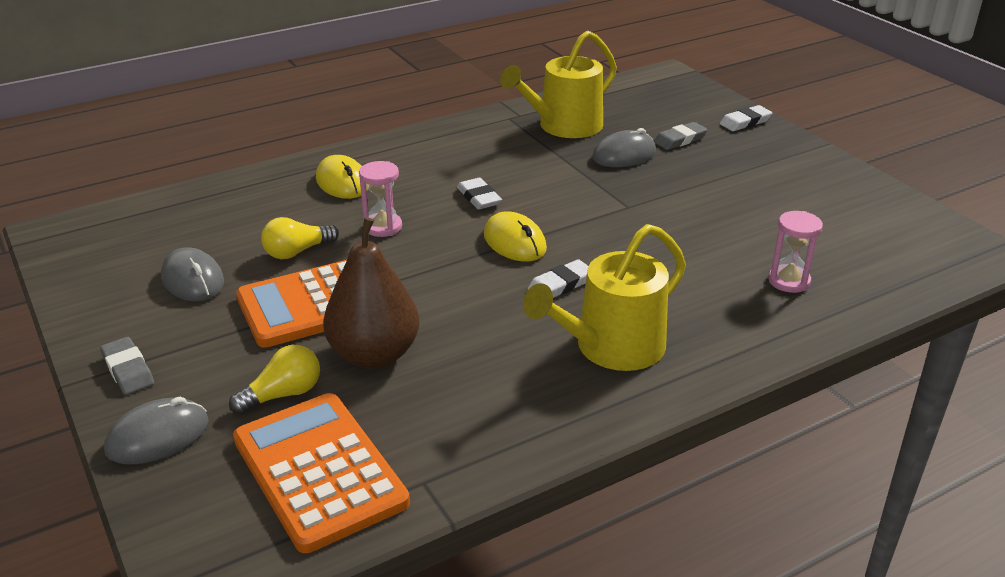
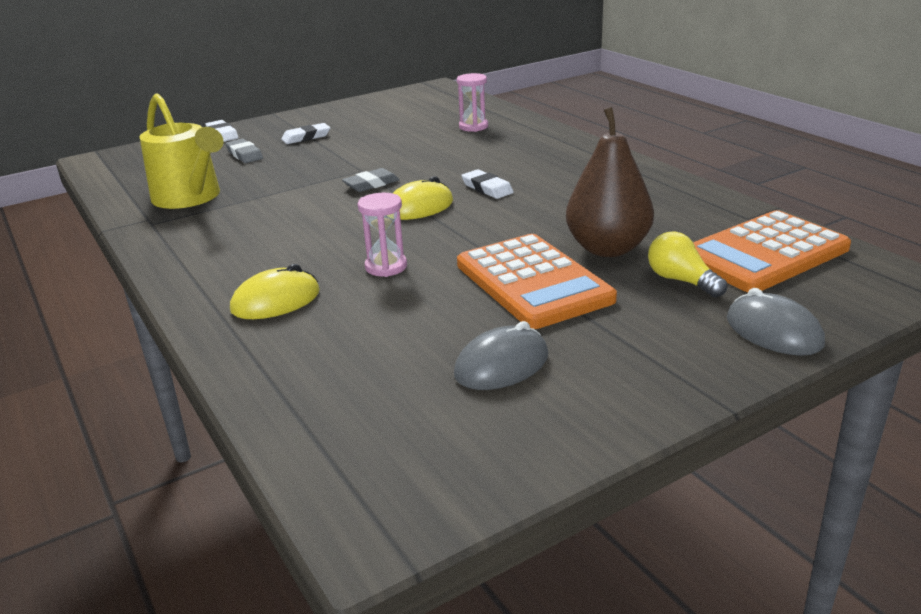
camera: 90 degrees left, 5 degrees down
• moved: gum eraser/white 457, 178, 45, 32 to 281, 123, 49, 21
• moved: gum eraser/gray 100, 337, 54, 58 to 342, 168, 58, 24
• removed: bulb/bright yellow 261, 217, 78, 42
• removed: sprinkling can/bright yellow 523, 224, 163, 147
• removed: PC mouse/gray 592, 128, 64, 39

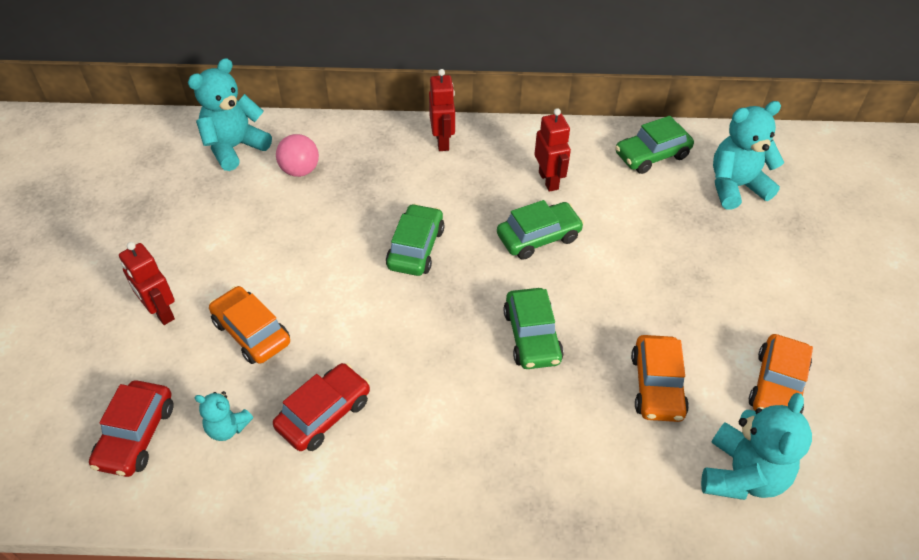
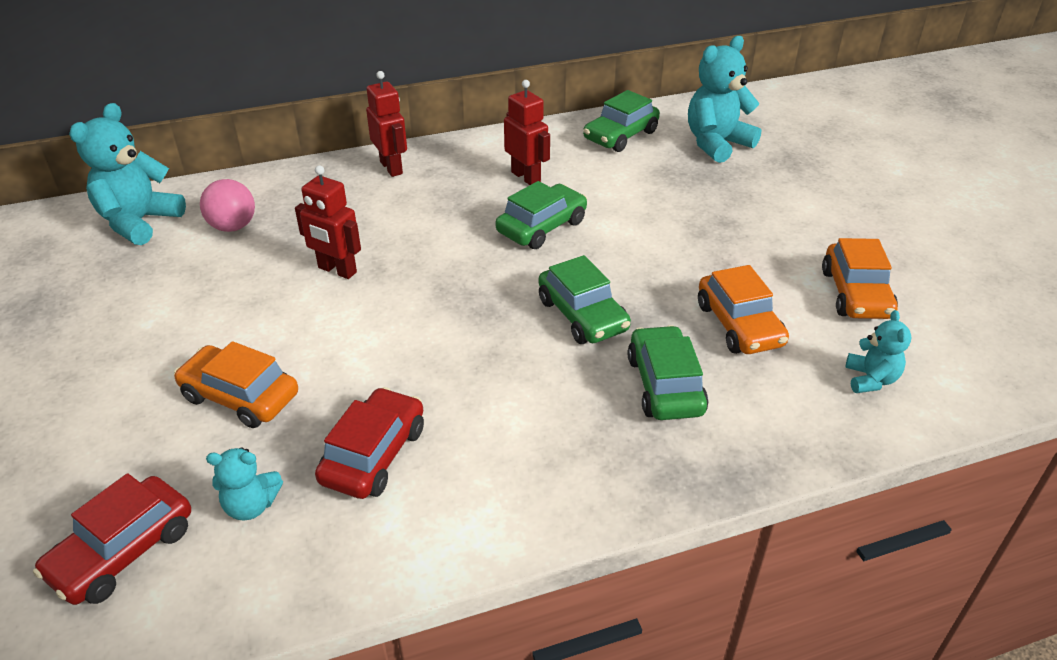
camera: 20 degrees left, 10 degrees down
• turned: toy car/red 89, 380, 85, 97 = 33, 473, 158, 132 45 degrees clockwise
• moved: robot/red 119, 242, 56, 83 to 295, 165, 66, 114
• moved: toy car/emerald 386, 204, 59, 72 to 628, 325, 80, 95
• resized: teddy/turquoise 701, 393, 111, 107 = 845, 310, 66, 83 x0.54

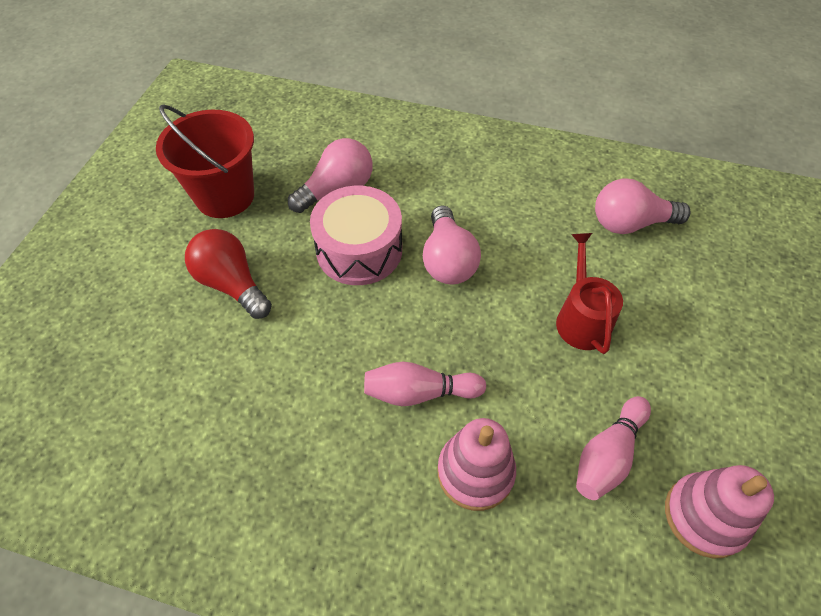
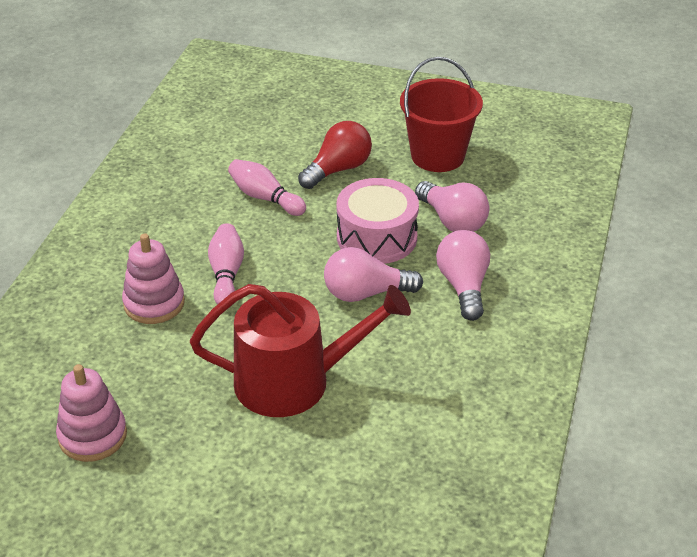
camera: 90 degrees right, 15 degrees down
• resized: sprinkling can/red 556, 233, 67, 121 = 190, 284, 221, 133 x1.72
• moved: tenpin/rosy 576, 396, 75, 104 to 228, 159, 78, 57
• moved: bulb/rosy 595, 179, 95, 55 to 436, 230, 54, 91

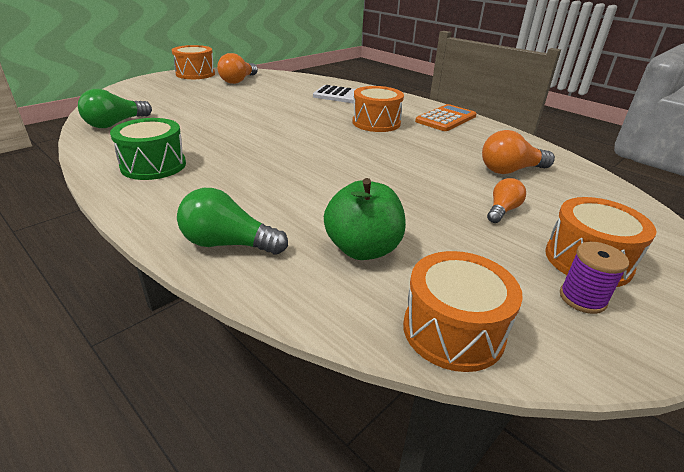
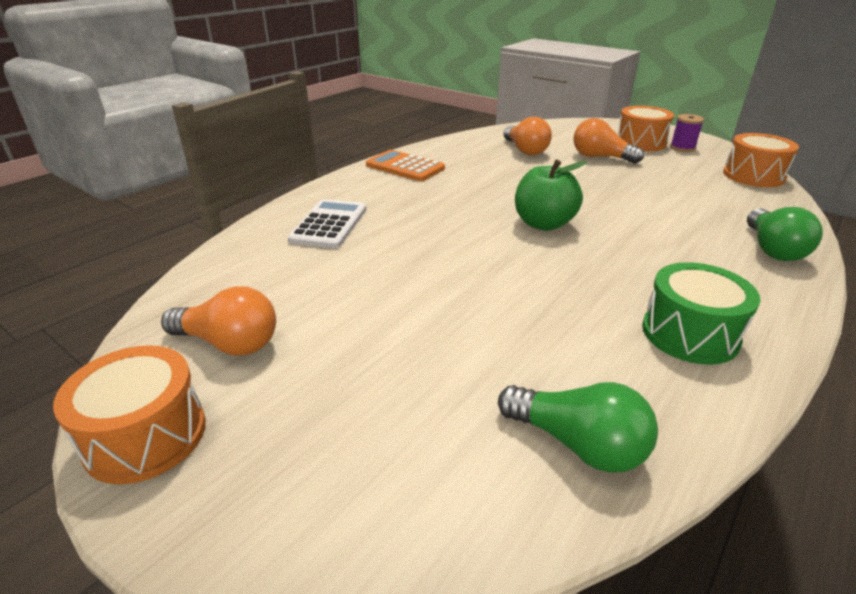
camera: 95 degrees left, 0 degrees up
• moved: apple/emerald 324, 178, 82, 82 to 515, 159, 72, 72
• resized: bulb/bright orange 487, 178, 39, 45 = 573, 118, 71, 46 x1.59
• removed: toy drum/bright orange 353, 86, 51, 46

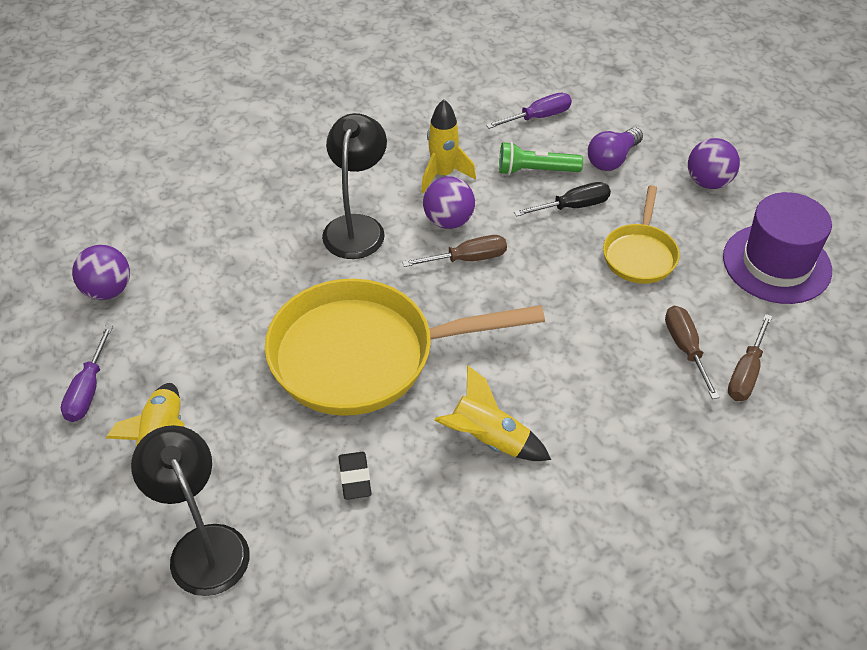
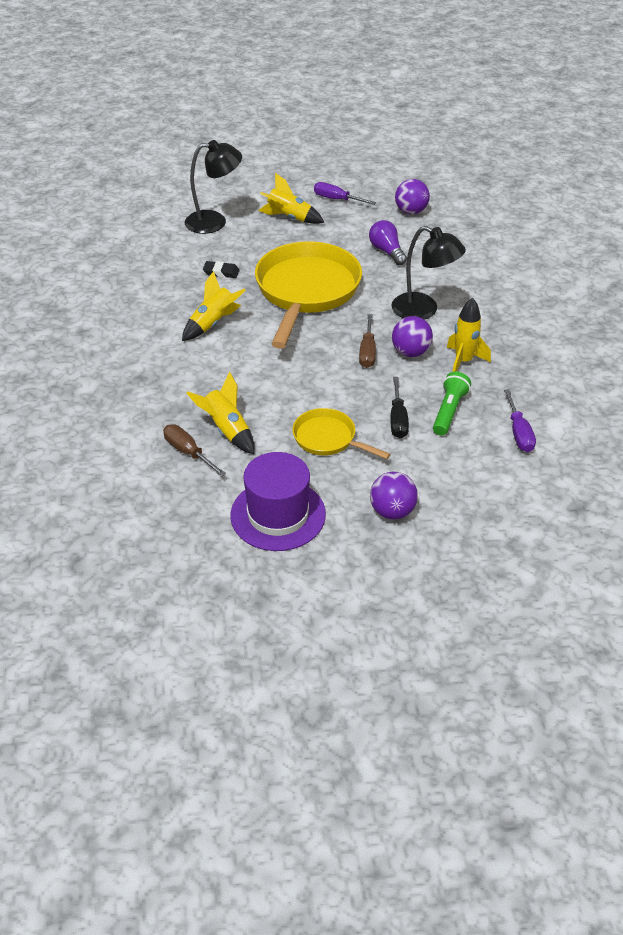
camera: 110 degrees right, 5 degrees down
• replaced: screwdriver/brown 665, 306, 54, 93 to toy rocket/bright yellow 187, 372, 67, 82
• moved: bulb/royal purple 588, 127, 55, 44 to 369, 220, 38, 45

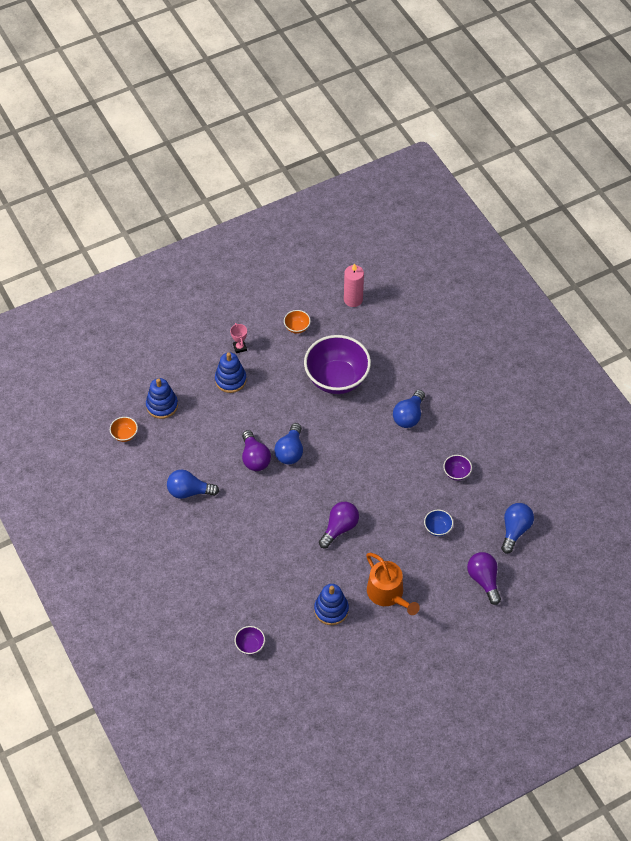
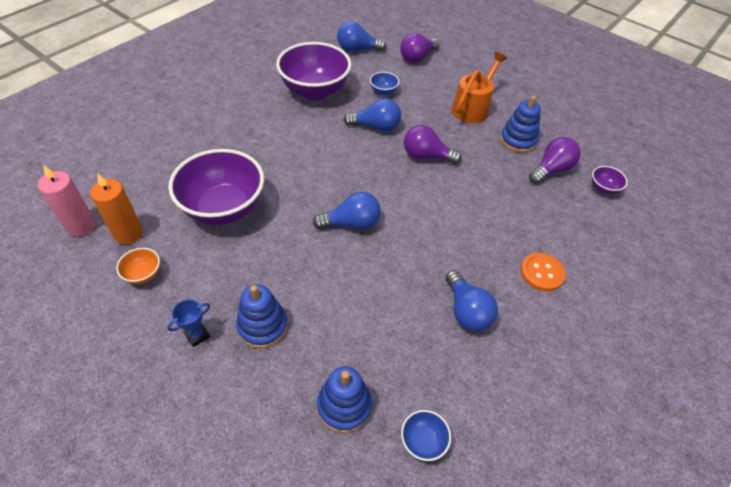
camera: 115 degrees left, 5 degrees down
• added: candle/bright orange 90, 173, 53, 71
• recoloured: award cup/rosy 230, 323, 17, 30 to award cup/royal blue 167, 299, 43, 48
• resized: serving bowl/royal purple 443, 455, 29, 26 = 276, 42, 75, 58 x2.41
• moved: bulb/royal blue 393, 390, 32, 38 to 343, 98, 58, 34
• recoloured: serving bowl/bright orange 110, 417, 28, 25 to serving bowl/royal blue 401, 410, 50, 51
• added: shirt button/bright orange 520, 253, 46, 38
• moved: bulb/royal purple 242, 430, 29, 41 to 529, 137, 52, 47

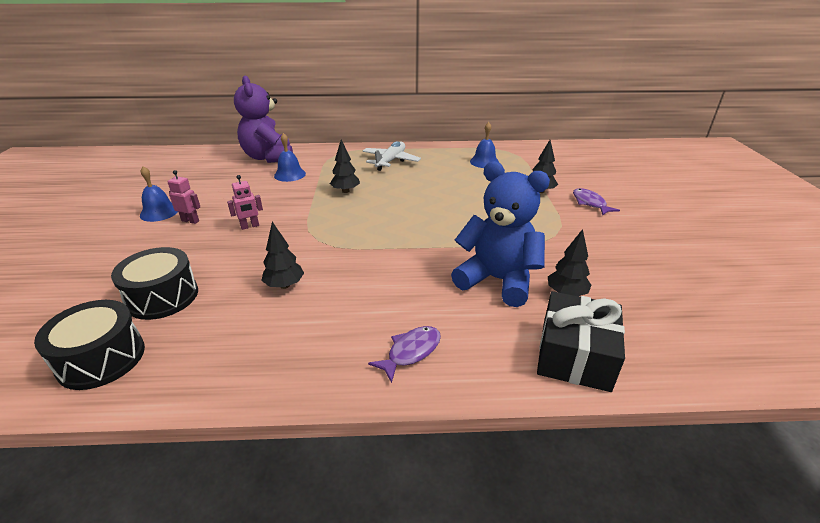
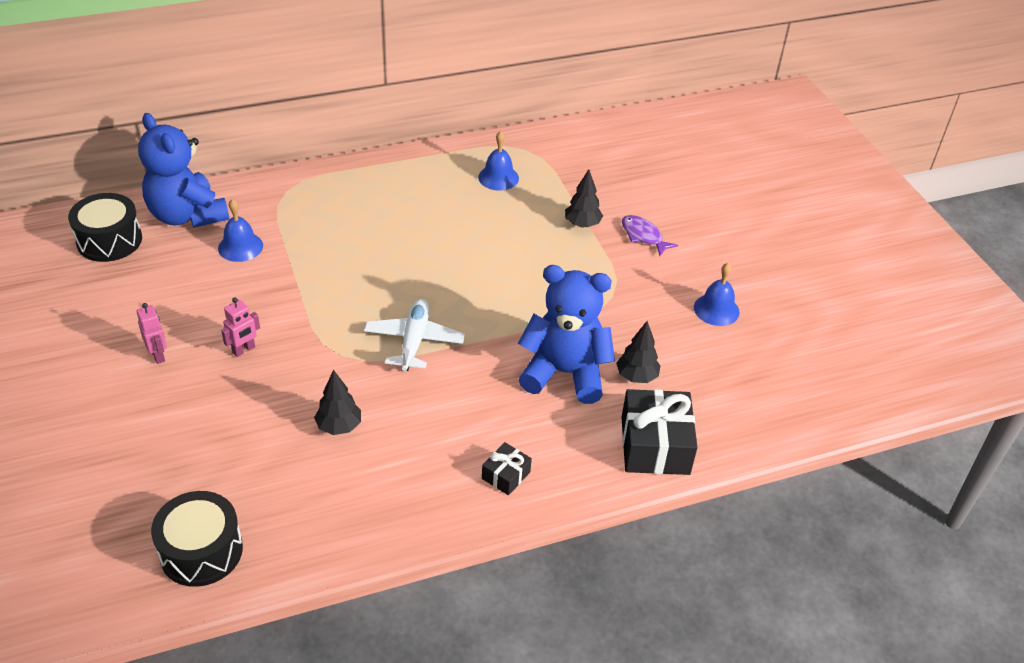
camera: 20 degrees left, 10 degrees up
• moved: toy drum/jet-black 111, 247, 87, 73 to 68, 193, 74, 69
• turned: robot/rosy 167, 170, 33, 54 = 136, 303, 31, 61 60 degrees clockwise
• recoloured: teddy/royal purple 234, 76, 59, 87 to teddy/royal blue 138, 113, 91, 115
• moved: plane/white 362, 141, 59, 30 to 364, 299, 101, 72
• replaced: toy fish/royal purple 368, 326, 73, 57 to wrapped gift/jet-black 482, 442, 50, 53
• moved: school bell/royal blue 140, 166, 38, 56 to 694, 263, 45, 63
• removed: fir tree/jet-black 330, 139, 30, 54

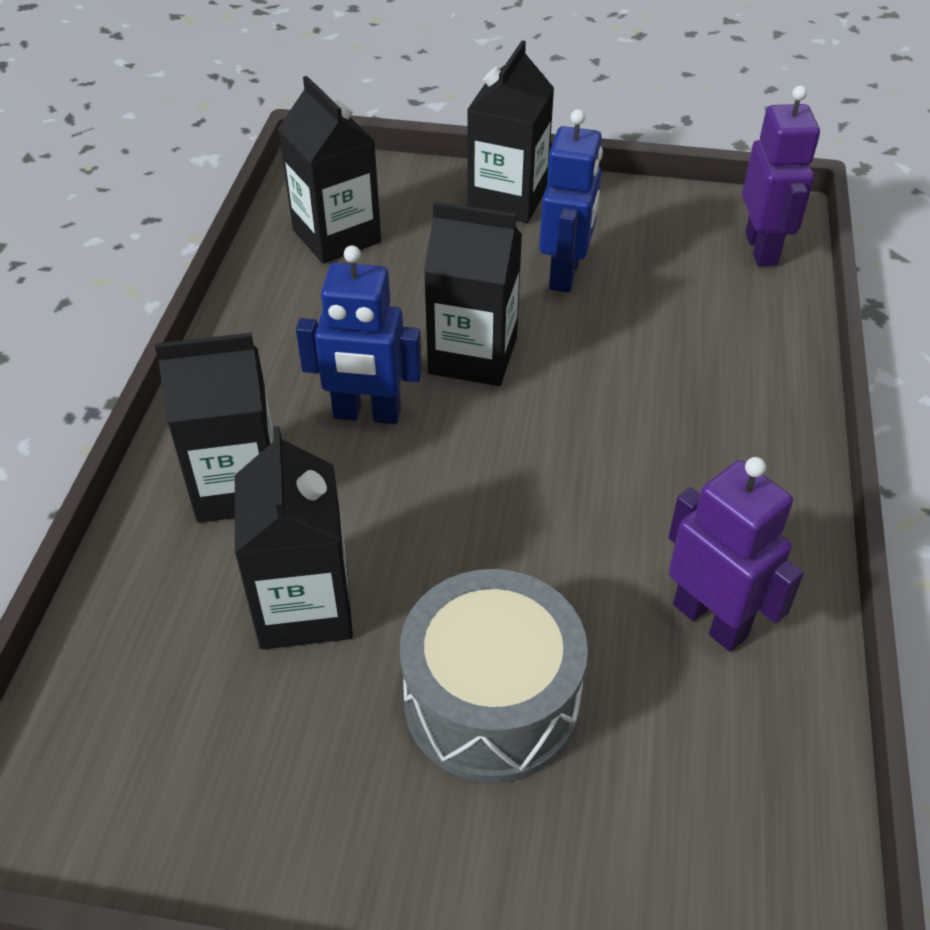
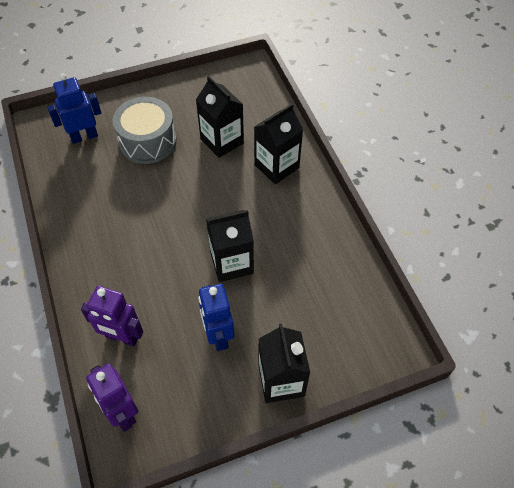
camera: 150 degrees right, 10 degrees up
• moved: robot/royal blue 296, 245, 126, 179 to 47, 73, 54, 71
• moved: robot/royal purple 669, 457, 135, 195 to 81, 286, 62, 61
• removed: juice carton/jet-black 278, 76, 103, 188

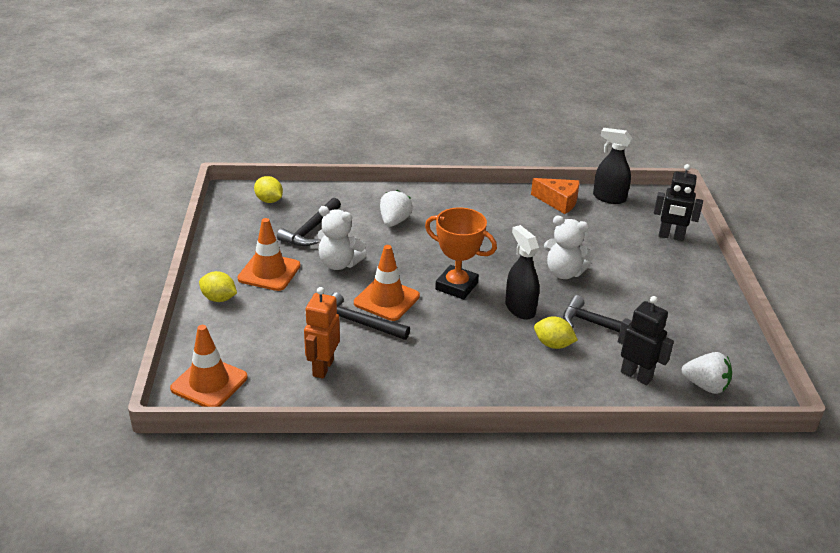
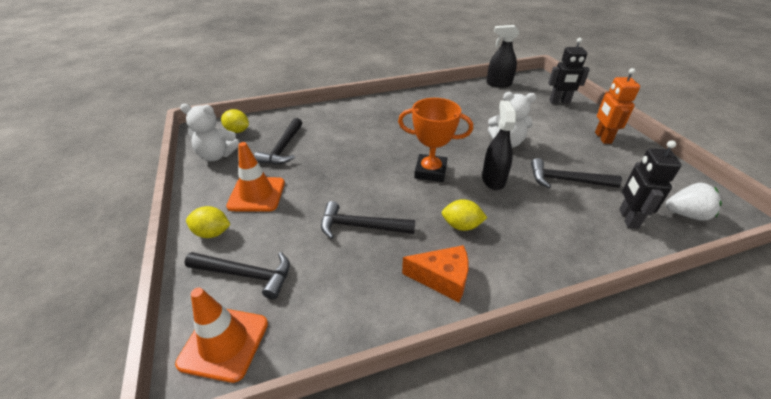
camera: 15 degrees left, 5 degrees up
• moved: teddy/white 318, 206, 49, 64 to 180, 104, 59, 57
• added: carpenter's hammer/jet-black 185, 252, 105, 48
• moved: cheese wedge/bright orange 531, 178, 48, 36 to 402, 245, 67, 57
• moved: citrus fruit/bright yellow 534, 317, 44, 32 to 442, 199, 45, 32
• turned: spray bottle/jet-black 505, 225, 34, 95 = 482, 101, 34, 89 45 degrees clockwise
• moved: robot/bright orange 304, 287, 36, 92 to 595, 68, 45, 76
• turned: robot/jet-black 618, 296, 56, 89 = 619, 140, 62, 89 105 degrees counterclockwise
• removed: safety cone/bright orange 354, 245, 66, 76
• removed: strawberry/white 380, 190, 33, 37

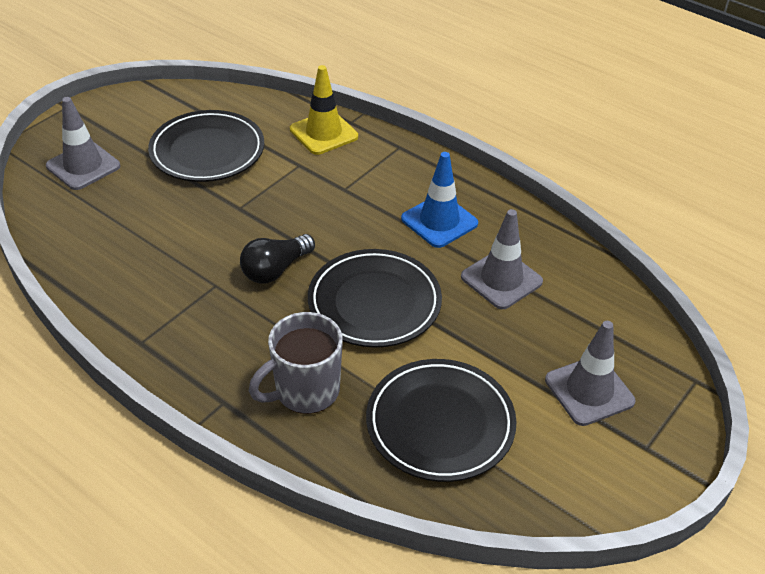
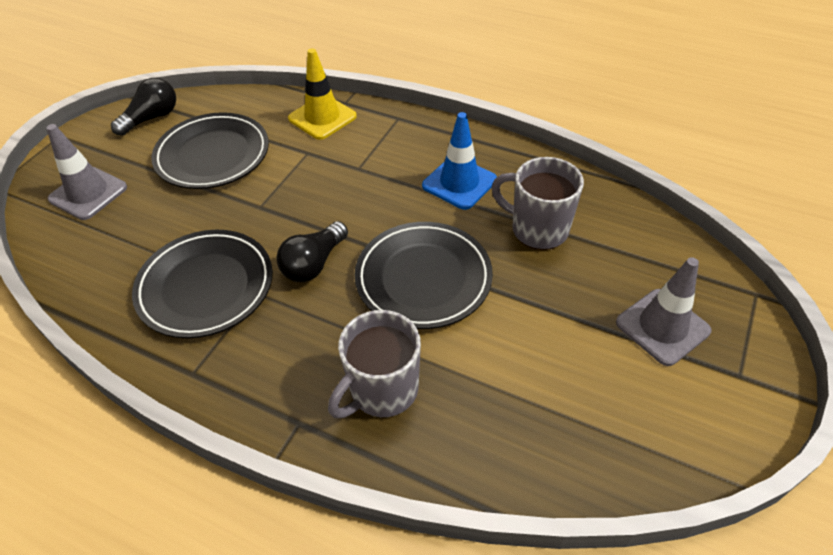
camera: 10 degrees left, 5 degrees up
• added: bulb/jet-black 111, 78, 65, 58
• moved: flat dish/jet-black 366, 359, 150, 123 to 132, 230, 141, 108
• replaced: safety cone/gray 461, 209, 82, 100 to tea mug/gray 491, 157, 93, 93

